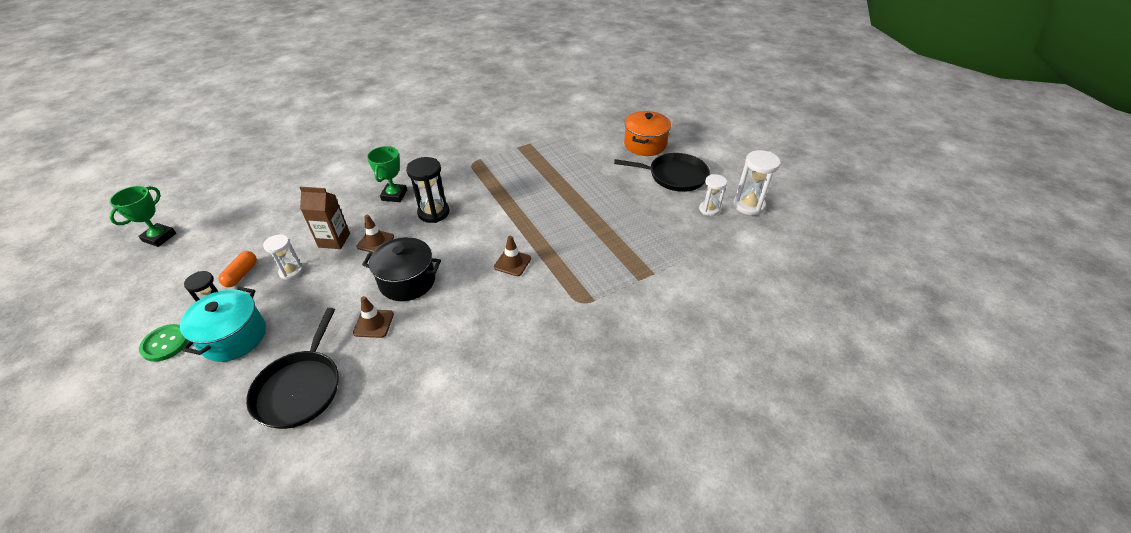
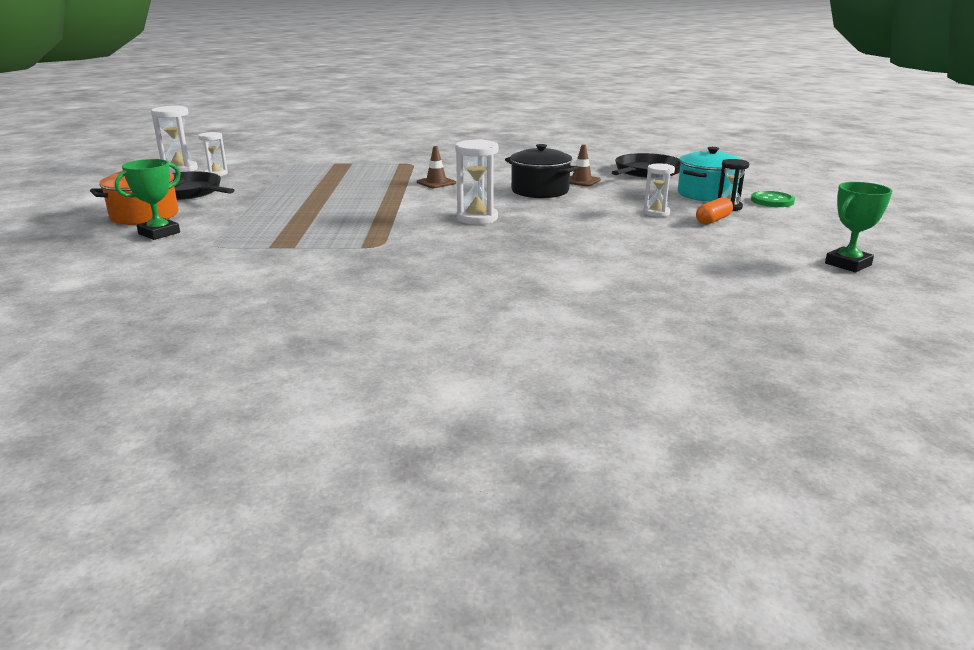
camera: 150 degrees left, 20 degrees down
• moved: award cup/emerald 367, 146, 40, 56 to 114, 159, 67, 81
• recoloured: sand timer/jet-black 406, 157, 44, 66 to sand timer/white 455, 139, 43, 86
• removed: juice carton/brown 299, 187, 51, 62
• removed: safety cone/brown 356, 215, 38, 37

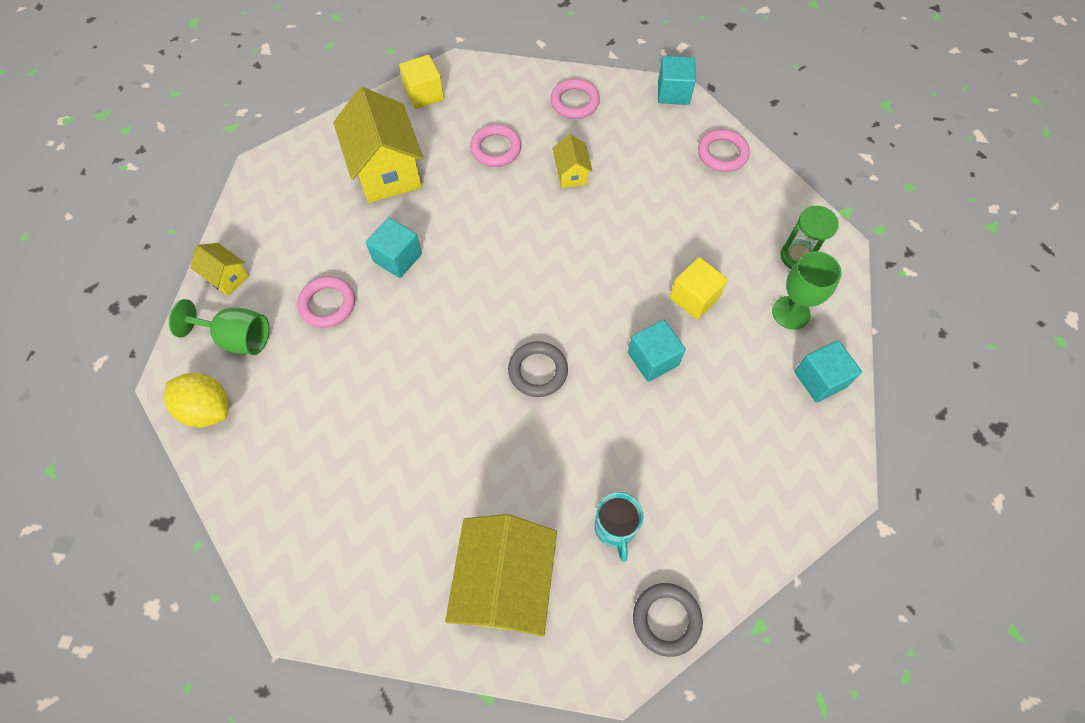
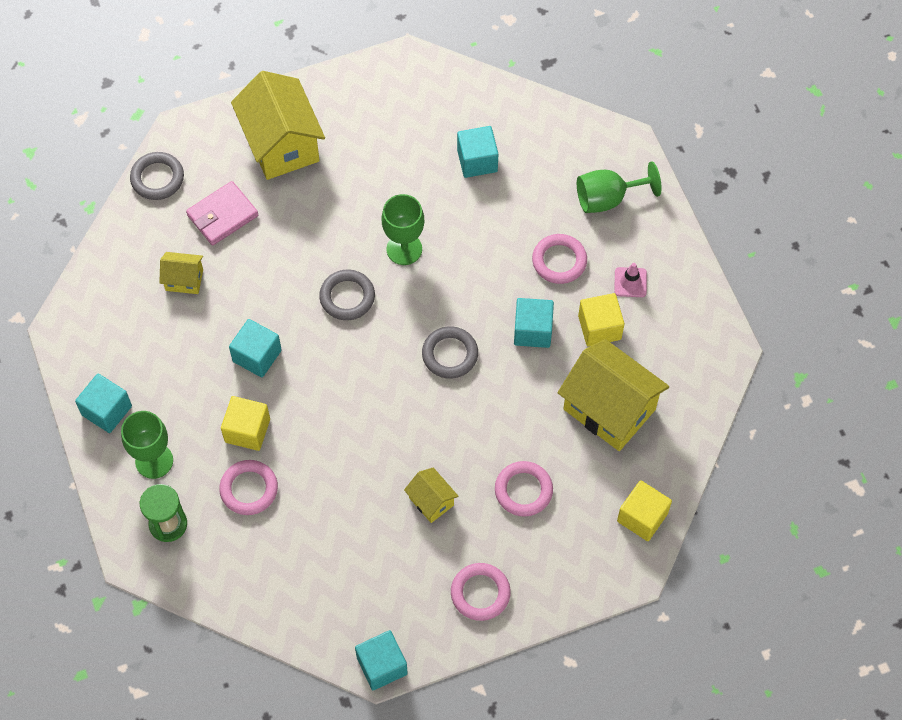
camera: 150 degrees right, 0 degrees up
• moved: house/bright yellow 190, 243, 59, 53 to 159, 252, 44, 42
• replaced: tea mug/turquoise 594, 492, 49, 70 to card wallet/rosy 186, 181, 72, 65
• moved: torus/rosy 698, 129, 52, 43 to 219, 460, 59, 55
• added: wine glass/emerald 381, 194, 43, 71
• added: torus/gray 422, 326, 56, 53
• added: cube/turquoise 457, 126, 41, 52
• added: cube/bright yellow 578, 293, 46, 53
• added: safety cone/rosy 614, 263, 33, 34
• removed: citrus fruit/bright yellow 164, 373, 65, 54

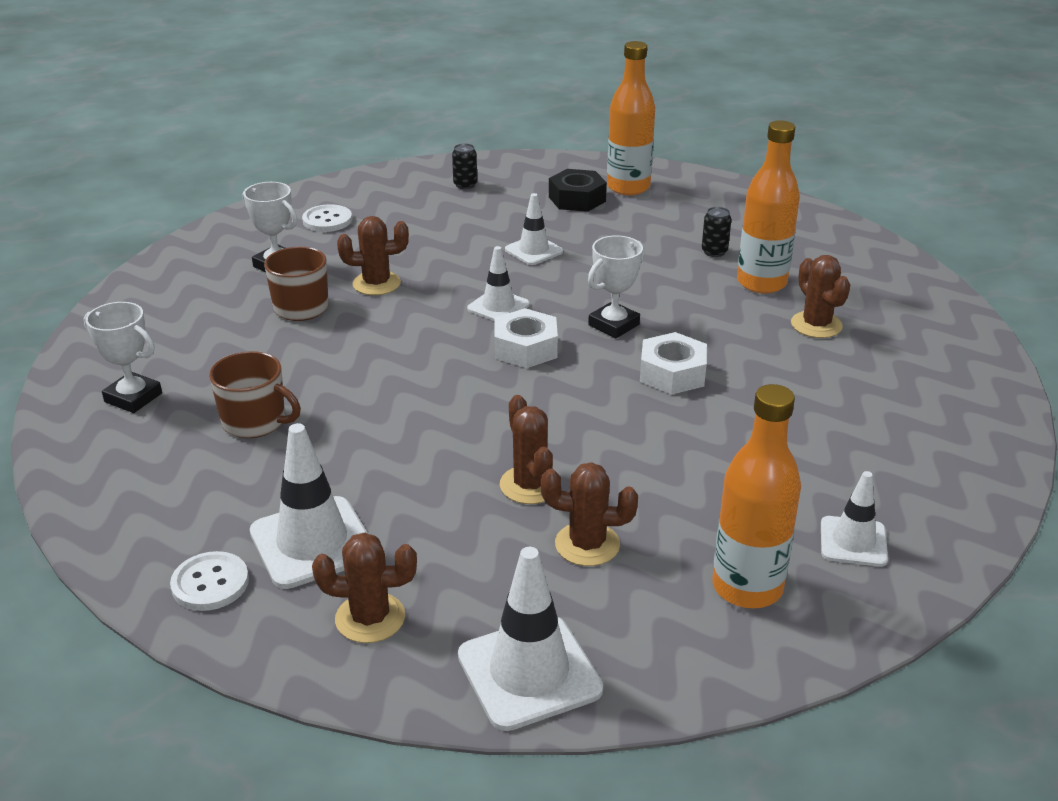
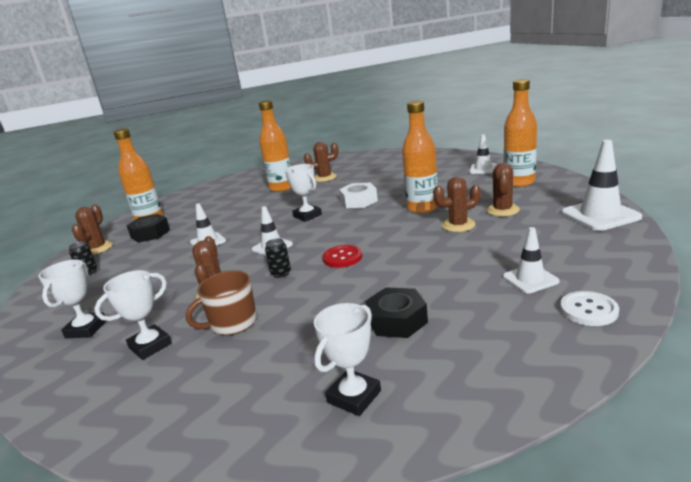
camera: 80 degrees left, 10 degrees down
• replaced: shirt button/white 302, 204, 50, 28 to award cup/white 38, 259, 68, 79
• moved: prickly plant/brown 312, 532, 105, 111 to 72, 204, 41, 51
• moved: soda can/jet-black 702, 207, 29, 50 to 265, 238, 26, 40
• added: shirt button/red 323, 245, 39, 23
• replaced: tea mug/brown 209, 351, 92, 87 to hex nut/jet-black 365, 288, 63, 50
• added: bottle/bright orange 402, 101, 36, 113
• resized: safety cone/white 250, 423, 117, 166 = 503, 227, 57, 67 x0.61
• removed: hex nut/white 495, 308, 63, 60

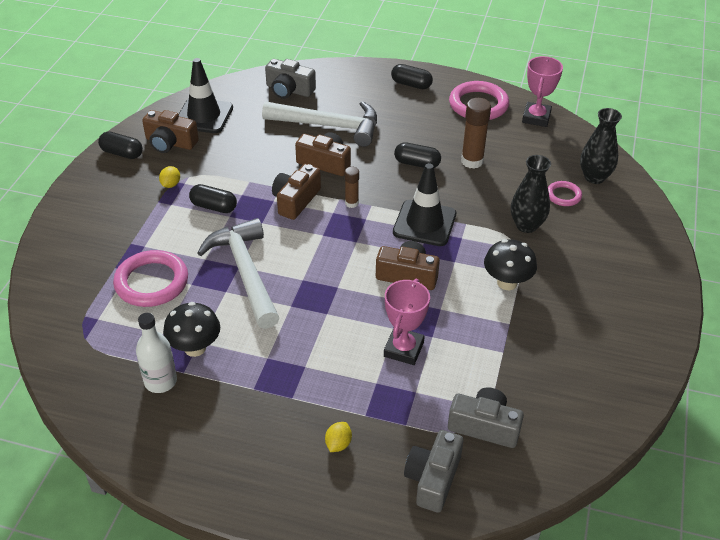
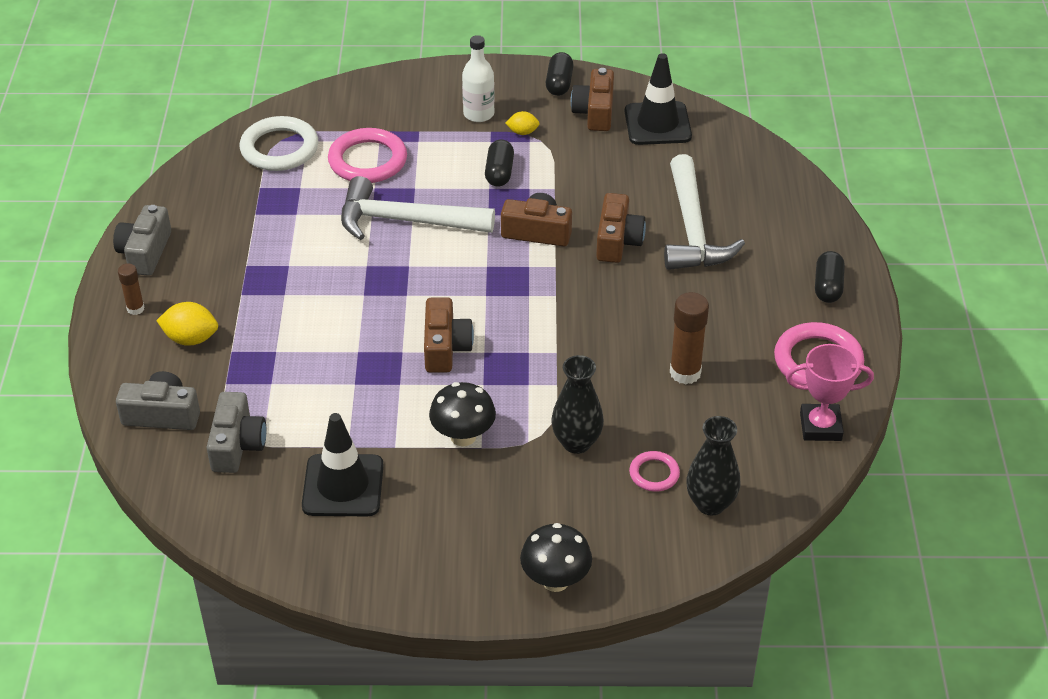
camera: 75 degrees right, 0 degrees up
• moved: camera/gray 265, 59, 51, 40 to 113, 205, 58, 71
• moved: glue stick/brown 345, 167, 14, 41 to 118, 264, 27, 51
• resized: citrus fruit/bright yellow 325, 422, 27, 30 = 156, 302, 62, 44 x1.63
• added: torus/white 240, 116, 79, 55
• moved: safety cone/jet-black 393, 163, 63, 83 to 302, 413, 82, 103
• turned: carpenter's hammer/white 197, 218, 82, 111 = 341, 176, 154, 64 135 degrees counterclockwise
• moved: bottle/white 136, 313, 41, 80 to 462, 35, 33, 87
• moved: fungus/jet-black 163, 302, 57, 55 to 520, 523, 72, 69
• removed: award cup/rosy 384, 279, 46, 86
• removed: pill/jet-black 394, 142, 47, 26

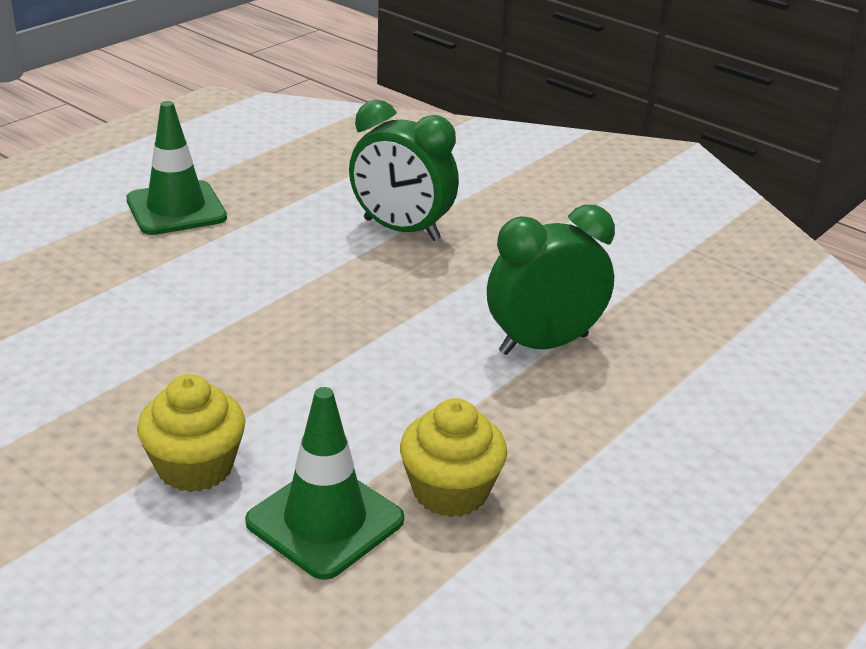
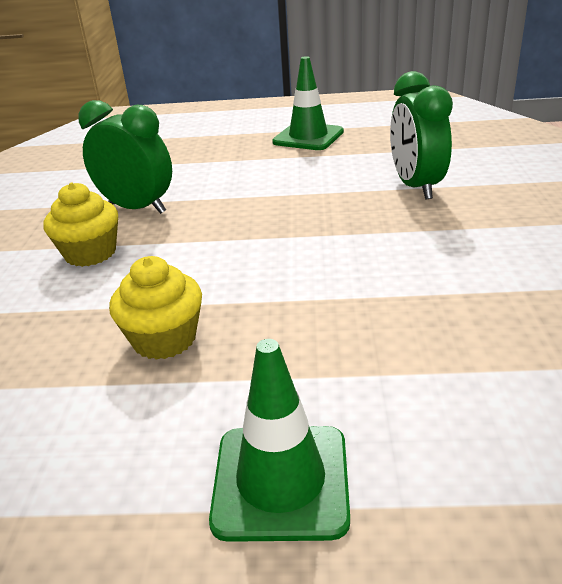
camera: 55 degrees right, 0 degrees up
• moved: alarm clock/emerald 487, 205, 128, 150 to 78, 100, 94, 114
• moved: safety cone/emerald 245, 387, 159, 193 to 209, 339, 141, 203

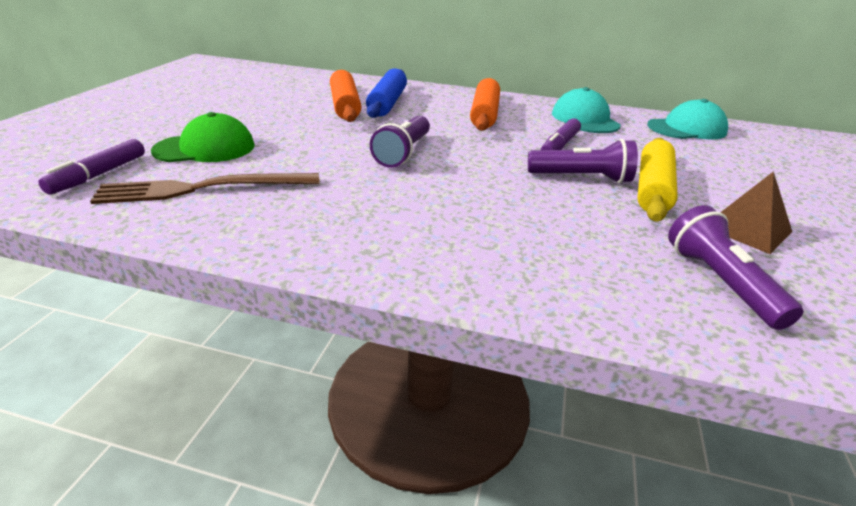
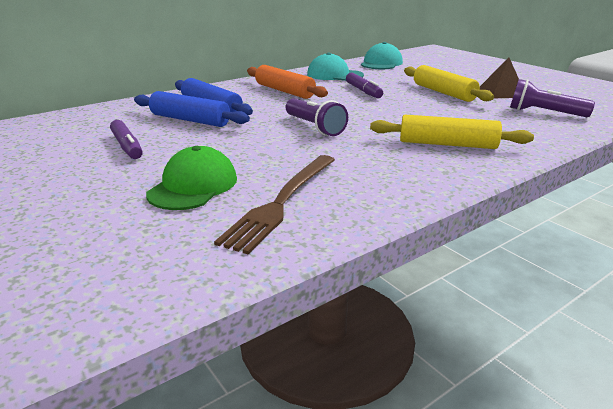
camera: 50 degrees left, 5 degrees down
• moved: felt pen/royal purple 38, 139, 107, 55 to 110, 120, 33, 39
• recoloured: dough roller/bright orange 330, 70, 31, 52 to dough roller/royal blue 134, 91, 116, 36
• added: dough roller/bright yellow 370, 115, 164, 34
• removed: torch/royal purple 528, 139, 110, 44

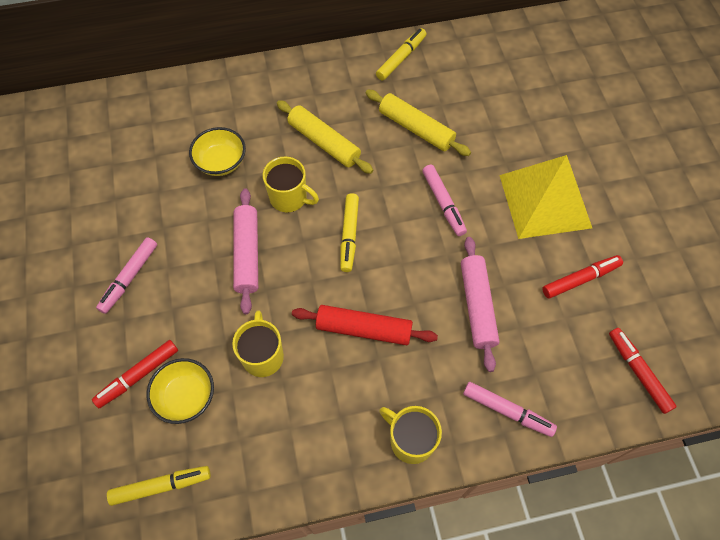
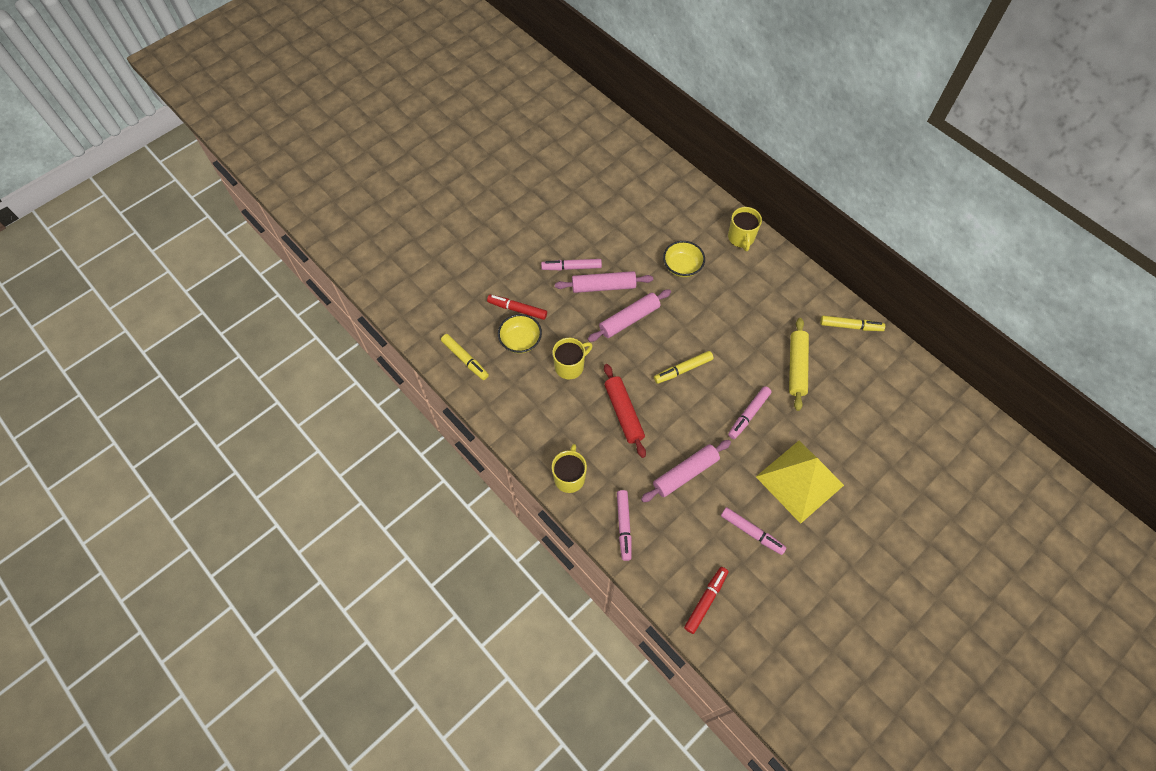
camera: 60 degrees right, 0 degrees up
• added: dough roller/rosy 555, 271, 98, 22
• recoloured: felt pen/red 542, 255, 81, 44 to felt pen/rosy 721, 507, 66, 48
• moved: tea mug/bright yellow 263, 156, 56, 57 to 728, 207, 34, 44
• removed: dough roller/bright yellow 277, 100, 96, 74

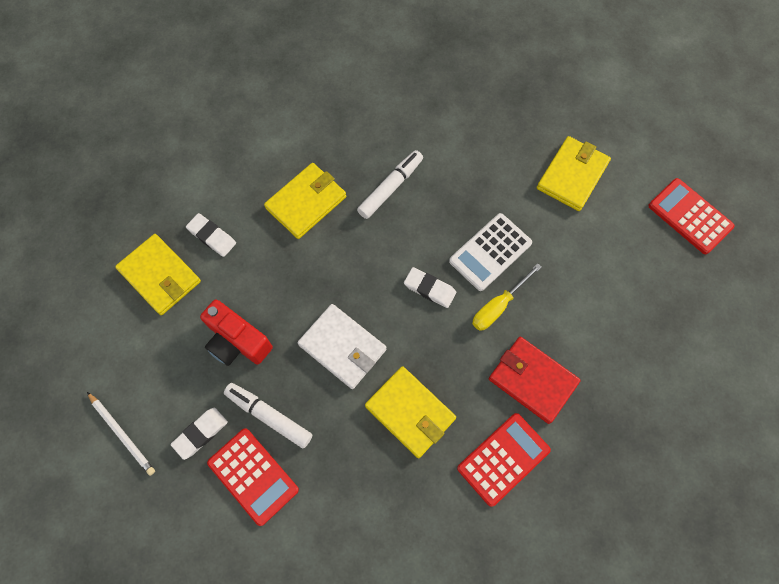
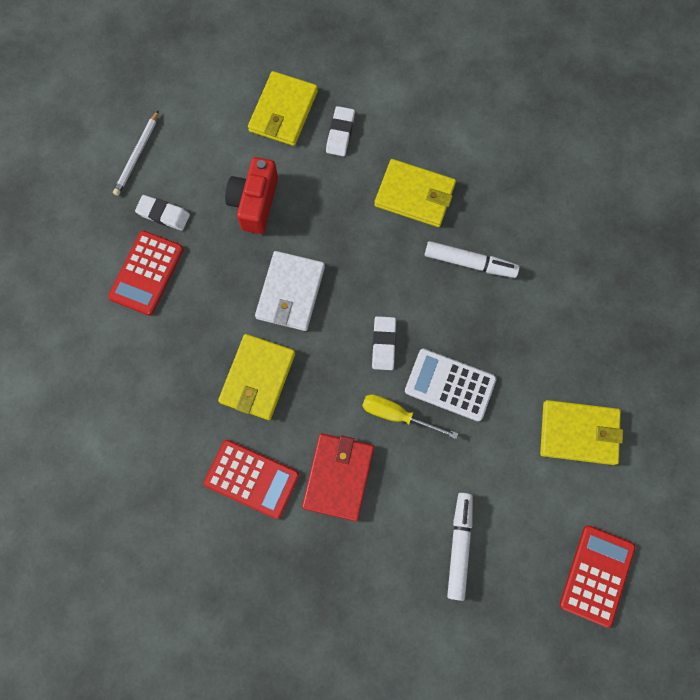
camera: 65 degrees right, 5 degrees up
• moved: felt pen/white 224, 383, 88, 65 to 447, 492, 26, 109

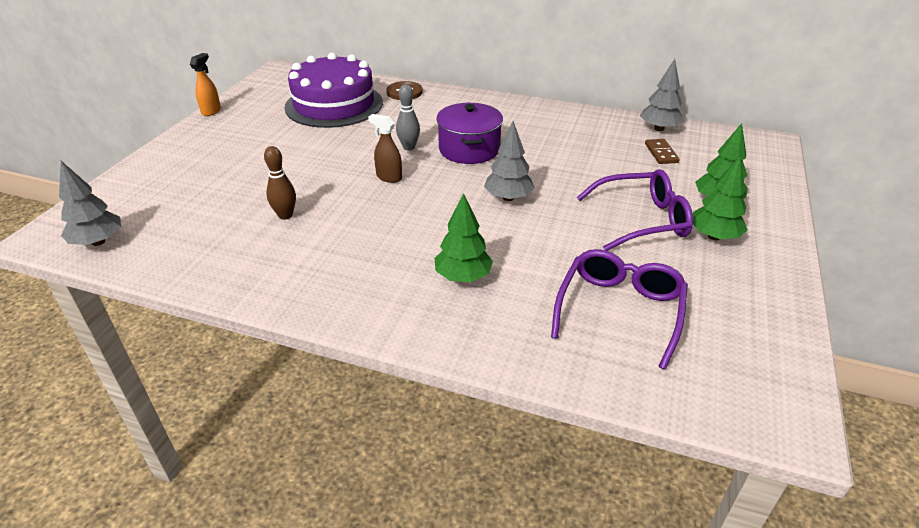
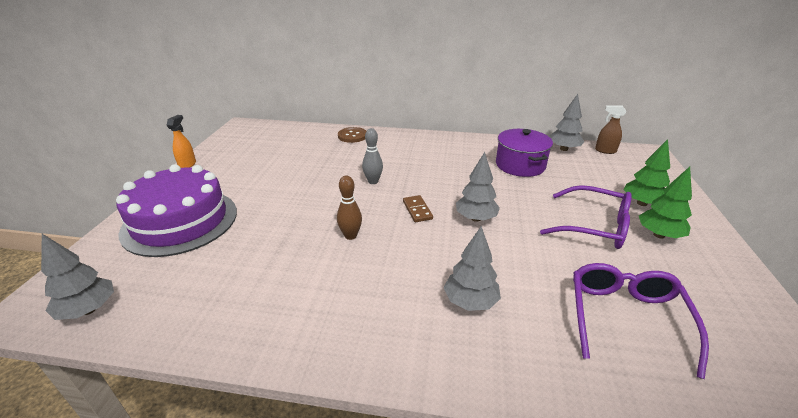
camera: 10 degrees left, 5 degrees down
• moved: layer cake/royal purple 284, 53, 99, 75 to 116, 164, 121, 93
• moved: tenpin/brown 264, 146, 32, 74 to 337, 175, 25, 65
• moved: domino tile/brown 645, 139, 35, 25 to 403, 195, 30, 27
• recoloured: fir tree/emerald 435, 193, 58, 89 to fir tree/gray 443, 226, 58, 85
• moved: pot/royal purple 436, 103, 67, 61 to 496, 129, 57, 48
• turned: eyeglasses/royal purple 577, 169, 116, 82 = 540, 185, 92, 64 45 degrees clockwise
• moved: spray bottle/brown 368, 114, 34, 69 to 595, 105, 31, 49

